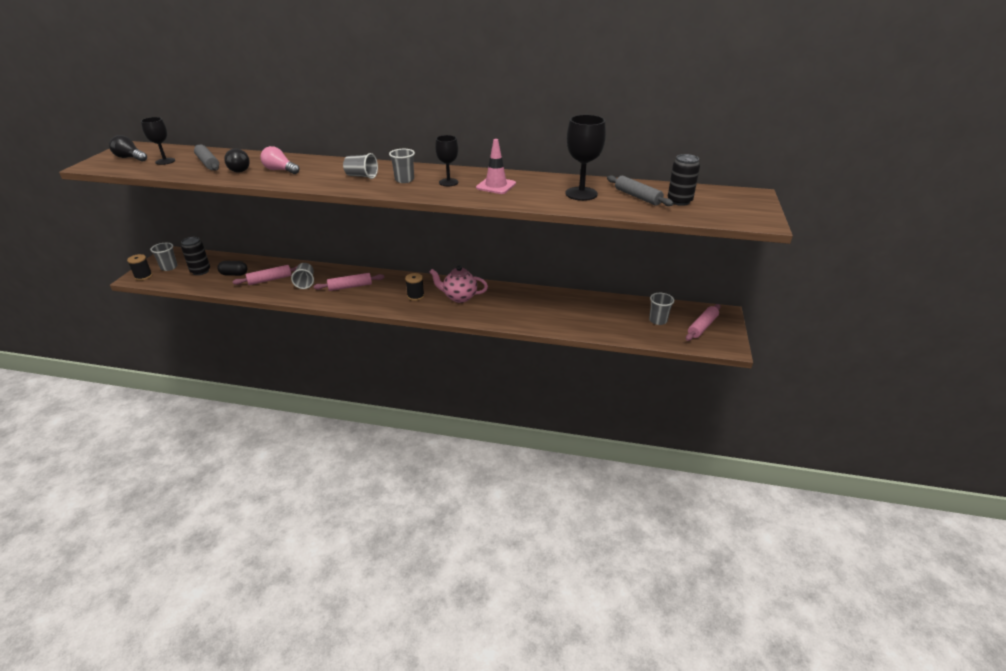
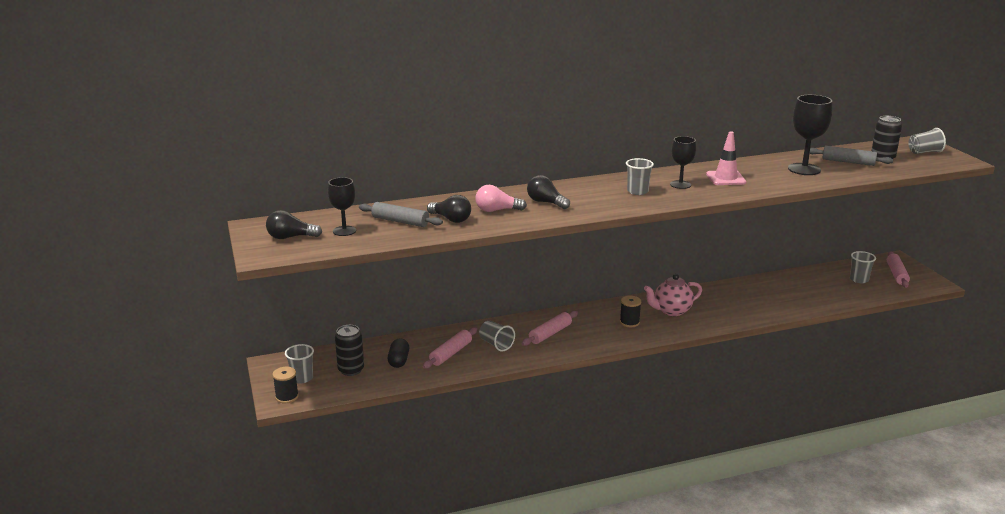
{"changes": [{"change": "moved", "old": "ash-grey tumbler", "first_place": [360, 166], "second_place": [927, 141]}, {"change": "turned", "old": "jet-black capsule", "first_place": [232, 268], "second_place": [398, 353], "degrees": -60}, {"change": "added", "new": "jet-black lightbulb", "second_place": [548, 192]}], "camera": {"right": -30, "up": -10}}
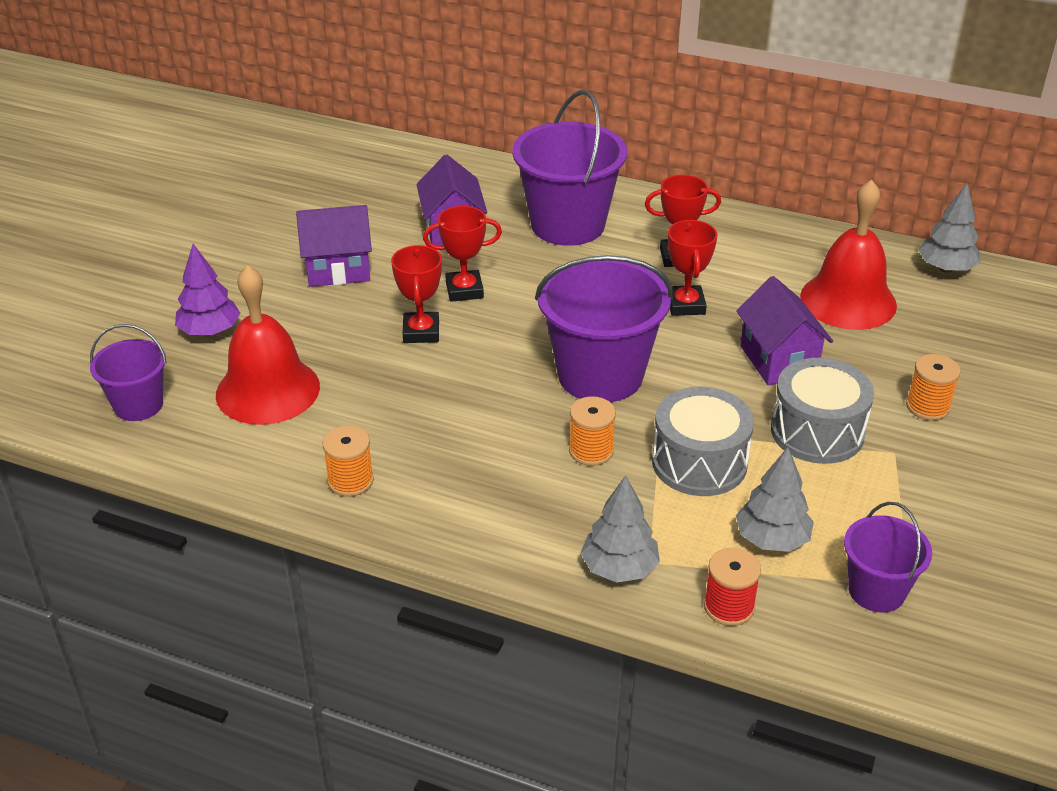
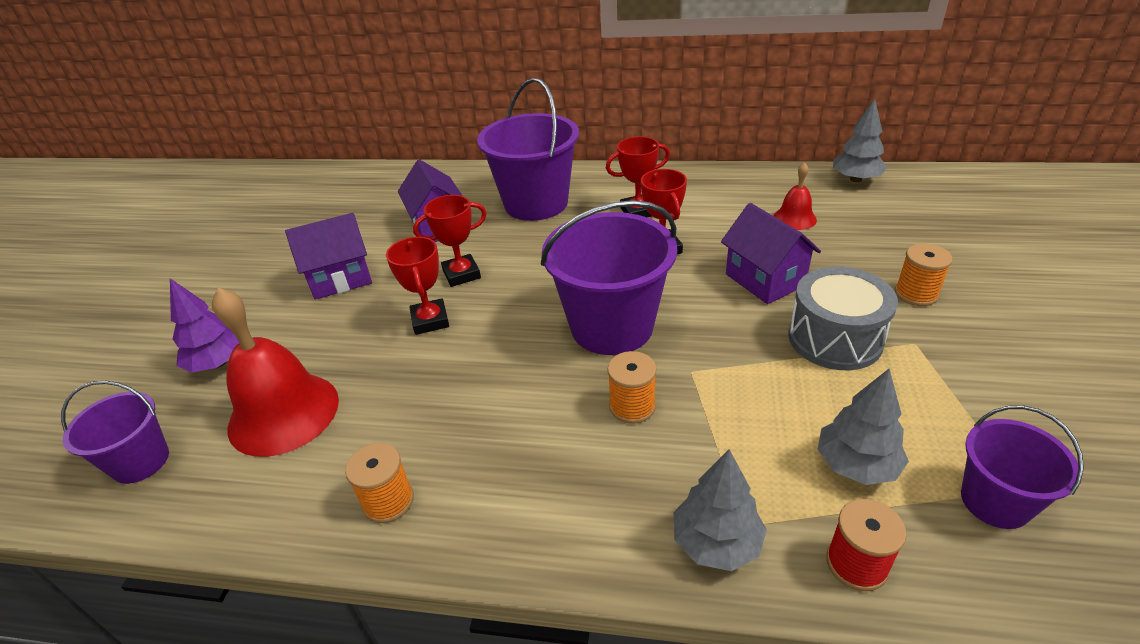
{"changes": [{"change": "resized", "old": "red hand bell", "first_place": [848, 254], "second_place": [795, 196], "factor": 0.51}, {"change": "removed", "old": "ash-grey drum", "first_place": [703, 441]}], "camera": {"right": -10, "up": 0}}
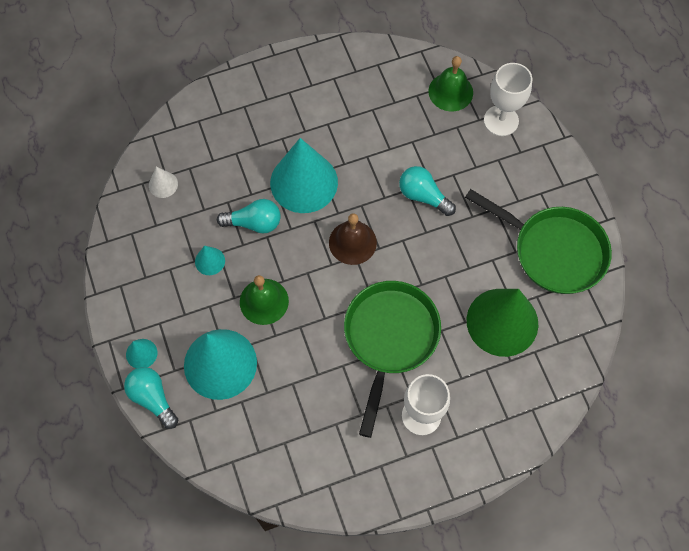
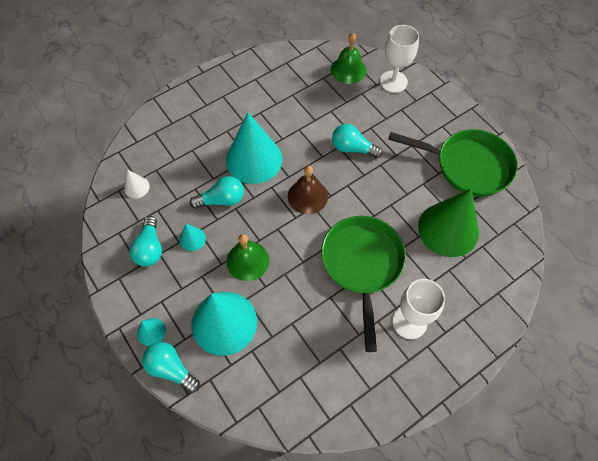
{"changes": [{"change": "added", "new": "aqua lightbulb", "second_place": [145, 241]}], "camera": {"right": -15, "up": -5}}
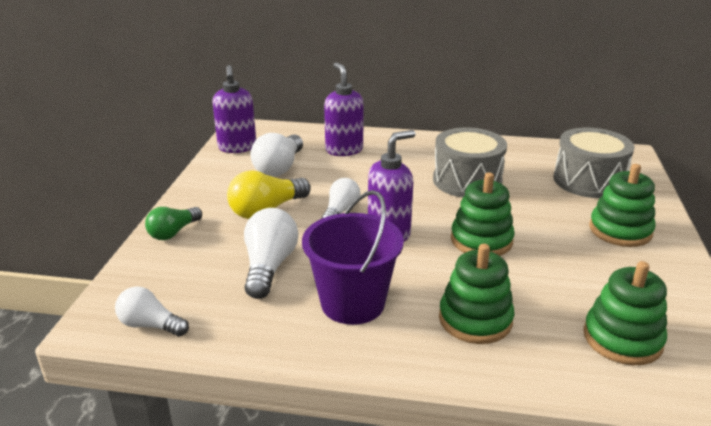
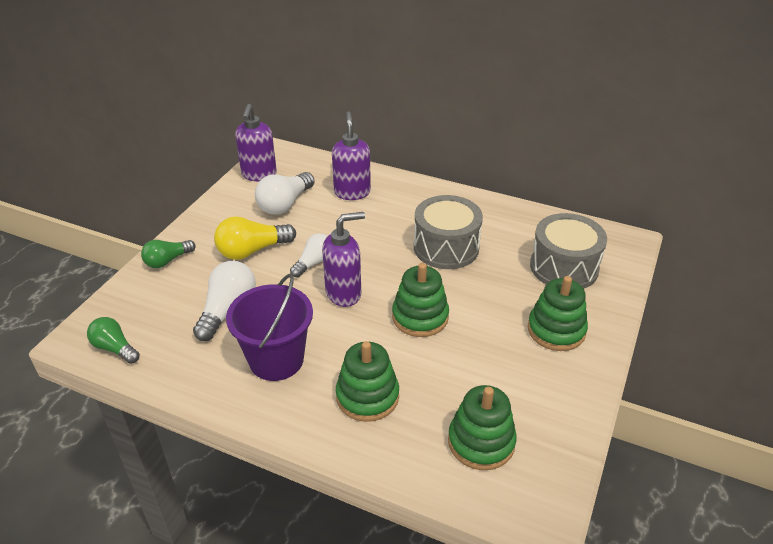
{"changes": [{"change": "recoloured", "old": "snow-white lightbulb", "new": "green lightbulb", "first_place": [152, 311], "second_place": [113, 340]}], "camera": {"right": 15, "up": 10}}
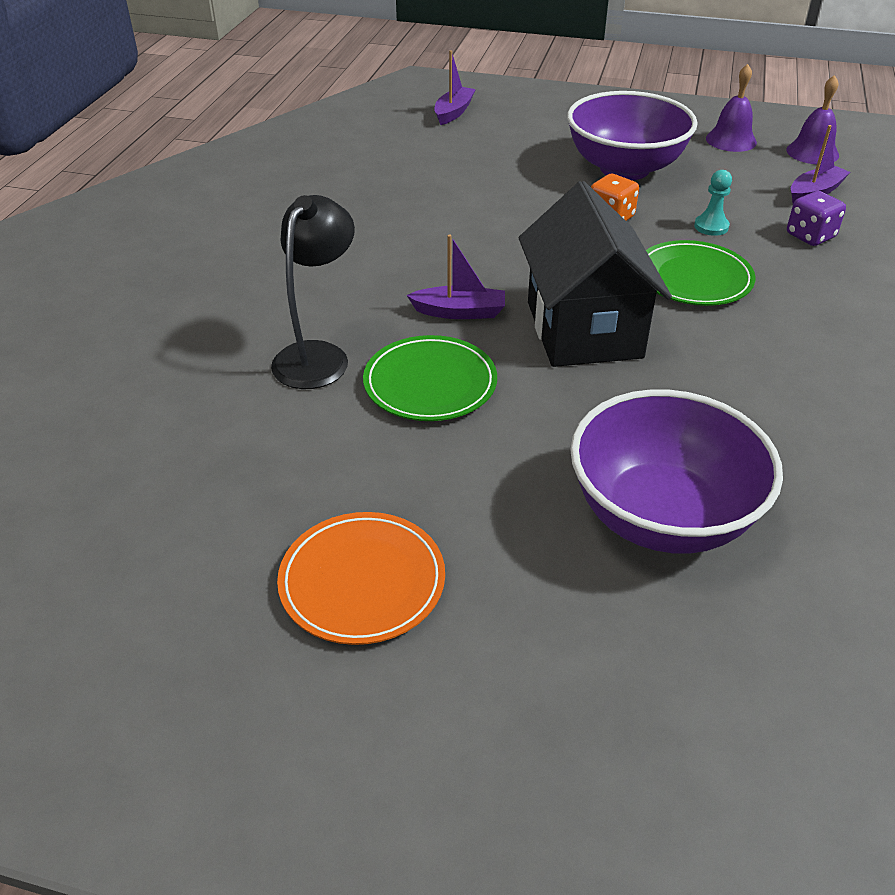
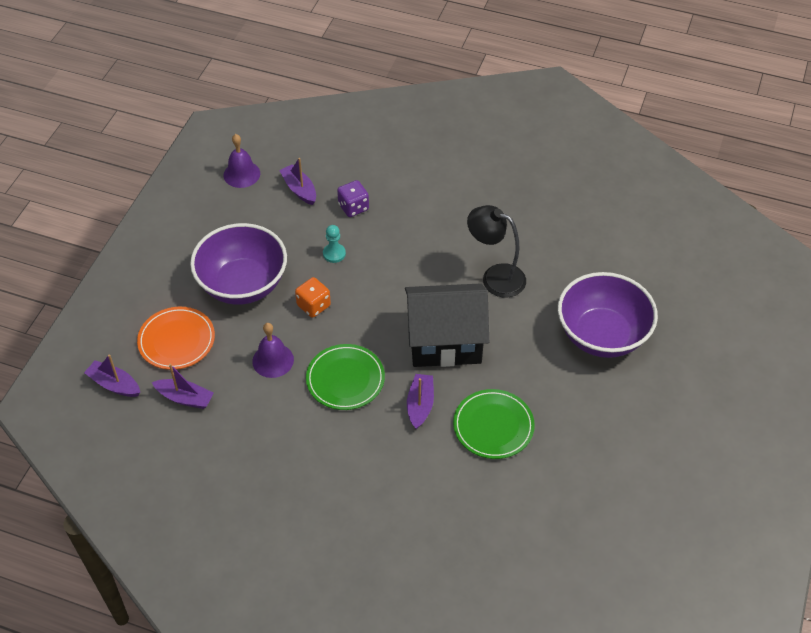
{"changes": [{"change": "moved", "old": "royal purple hand bell", "first_place": [731, 108], "second_place": [273, 350]}, {"change": "moved", "old": "jet-black desk lamp", "first_place": [313, 292], "second_place": [496, 251]}, {"change": "moved", "old": "green flat dish", "first_place": [701, 273], "second_place": [345, 377]}, {"change": "moved", "old": "bright orange flat dish", "first_place": [361, 578], "second_place": [176, 338]}, {"change": "added", "new": "royal purple toy boat", "second_place": [183, 386]}], "camera": {"right": -85, "up": 10}}
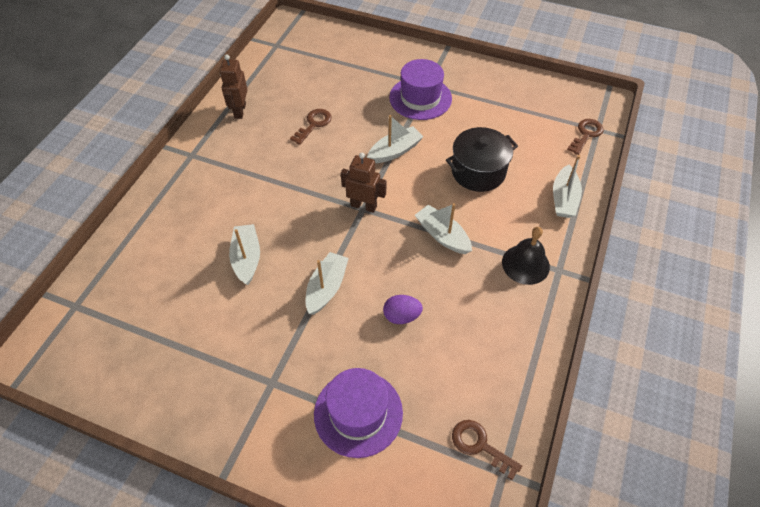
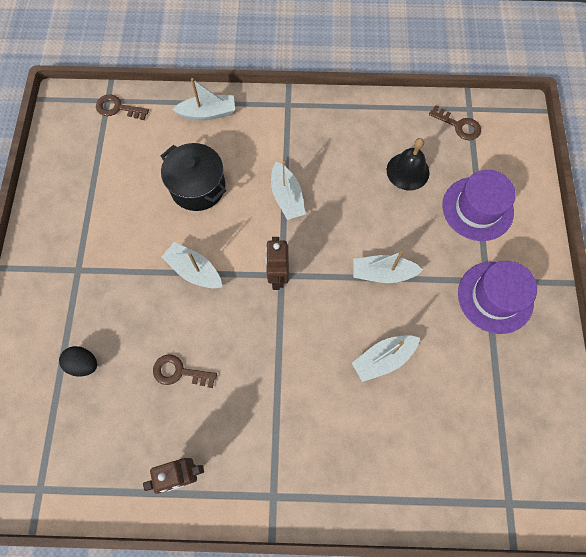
{"changes": [{"change": "moved", "old": "royal purple hat", "first_place": [420, 89], "second_place": [497, 297]}, {"change": "turned", "old": "snow-white toy boat", "first_place": [443, 228], "second_place": [288, 190], "degrees": -45}, {"change": "moved", "old": "jet-black hand bell", "first_place": [526, 256], "second_place": [408, 164]}, {"change": "removed", "old": "royal purple egg", "first_place": [403, 309]}, {"change": "turned", "old": "russet latchkey", "first_place": [487, 450], "second_place": [455, 122], "degrees": -75}, {"change": "added", "new": "jet-black egg", "second_place": [78, 361]}], "camera": {"right": -110, "up": 15}}
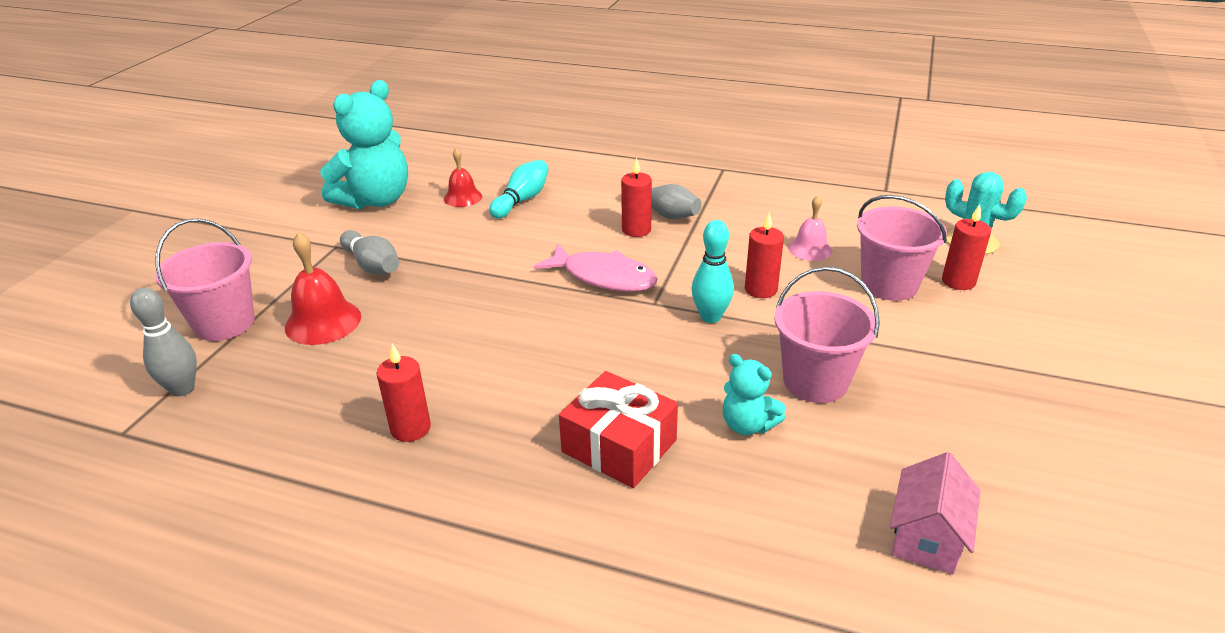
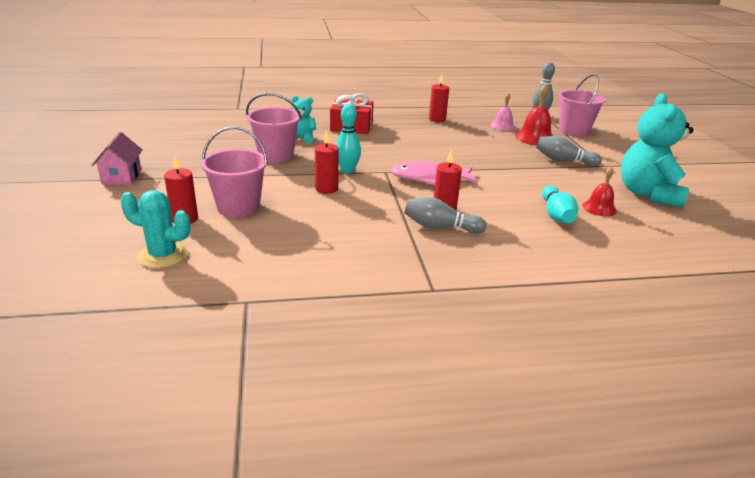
{"changes": [{"change": "moved", "old": "rosy hand bell", "first_place": [810, 228], "second_place": [503, 112]}, {"change": "moved", "old": "rosy cottage", "first_place": [935, 513], "second_place": [117, 158]}], "camera": {"right": 150, "up": -5}}
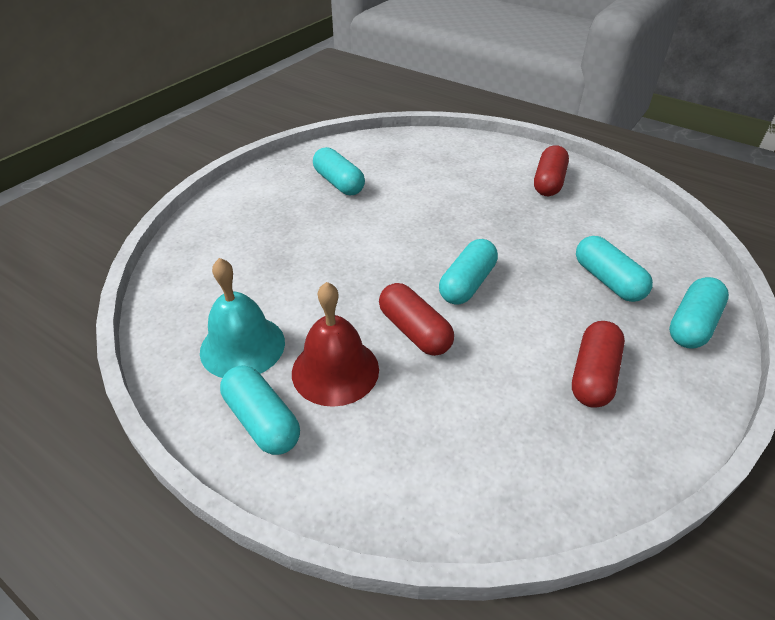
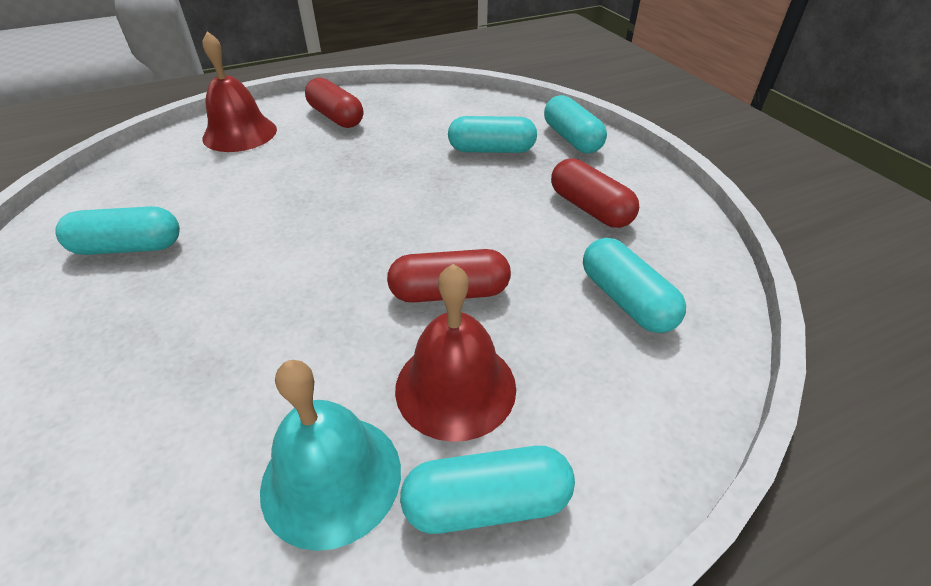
{"changes": [{"change": "moved", "old": "aqua capsule", "first_place": [468, 272], "second_place": [634, 285]}, {"change": "added", "new": "red hand bell", "second_place": [239, 91]}], "camera": {"right": -60, "up": 0}}
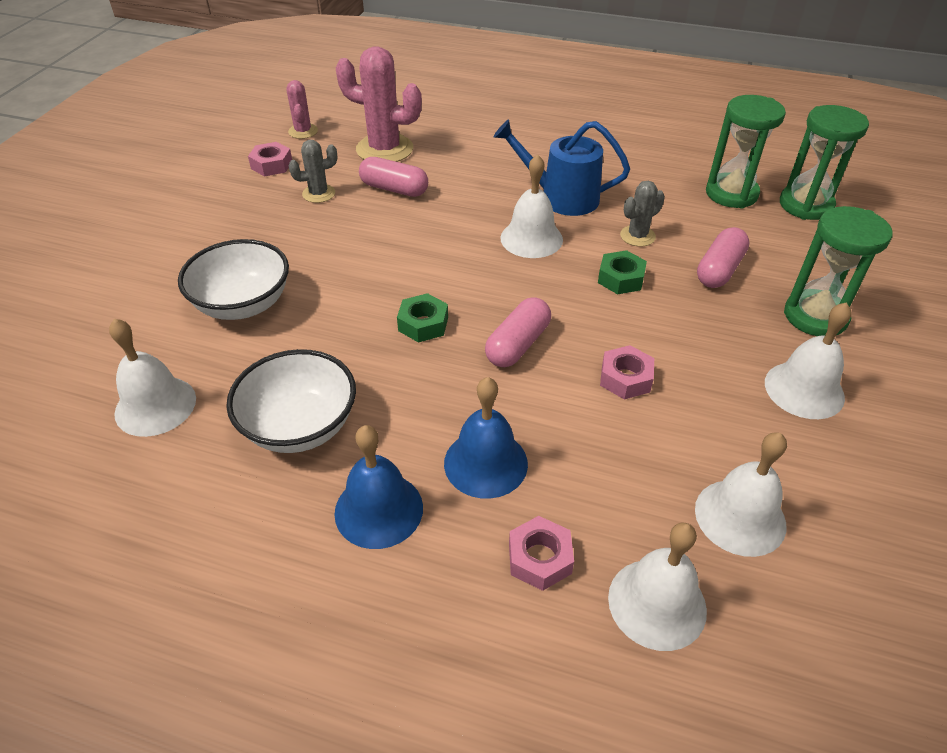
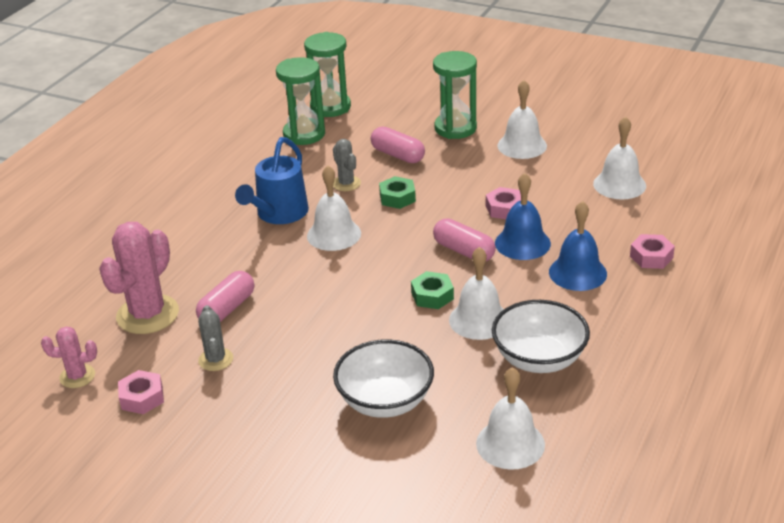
{"changes": [{"change": "moved", "old": "royal blue hand bell", "first_place": [378, 487], "second_place": [523, 216]}, {"change": "moved", "old": "snow-white hand bell", "first_place": [657, 586], "second_place": [476, 293]}], "camera": {"right": -80, "up": -10}}
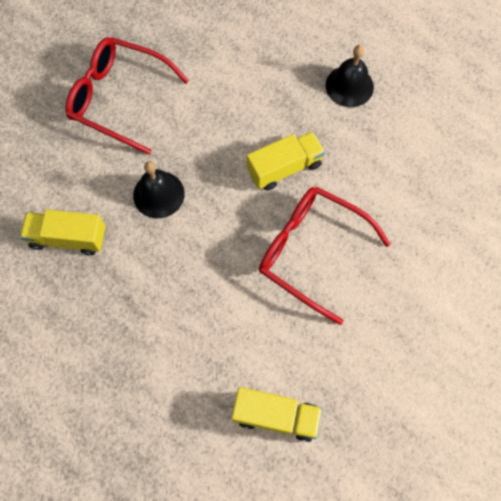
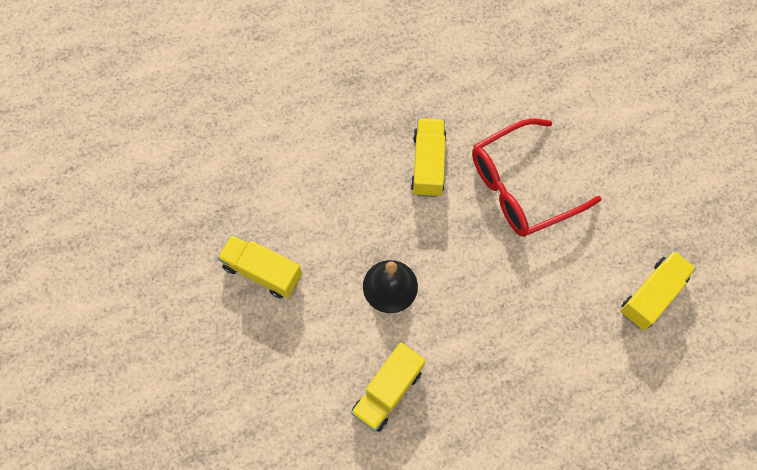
{"changes": [{"change": "replaced", "old": "red eyeglasses", "new": "golden truck", "first_place": [127, 96], "second_place": [259, 266]}, {"change": "removed", "old": "jet-black hand bell", "first_place": [350, 76]}], "camera": {"right": -60, "up": 0}}
